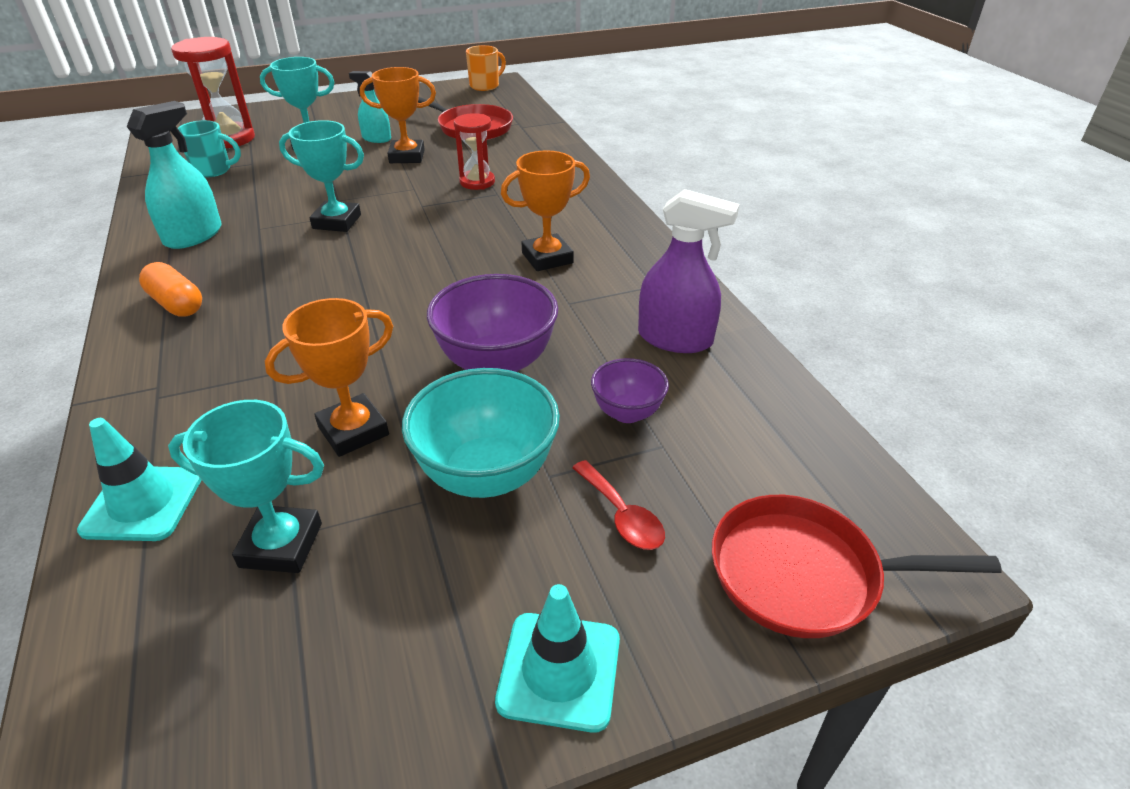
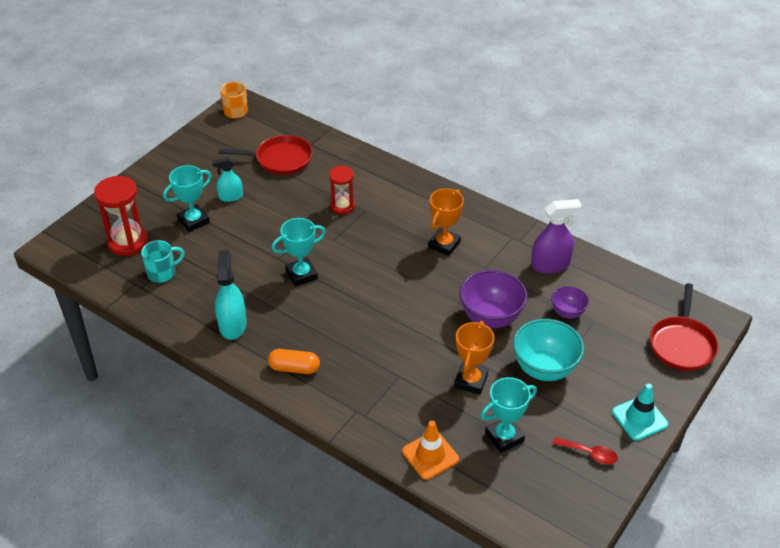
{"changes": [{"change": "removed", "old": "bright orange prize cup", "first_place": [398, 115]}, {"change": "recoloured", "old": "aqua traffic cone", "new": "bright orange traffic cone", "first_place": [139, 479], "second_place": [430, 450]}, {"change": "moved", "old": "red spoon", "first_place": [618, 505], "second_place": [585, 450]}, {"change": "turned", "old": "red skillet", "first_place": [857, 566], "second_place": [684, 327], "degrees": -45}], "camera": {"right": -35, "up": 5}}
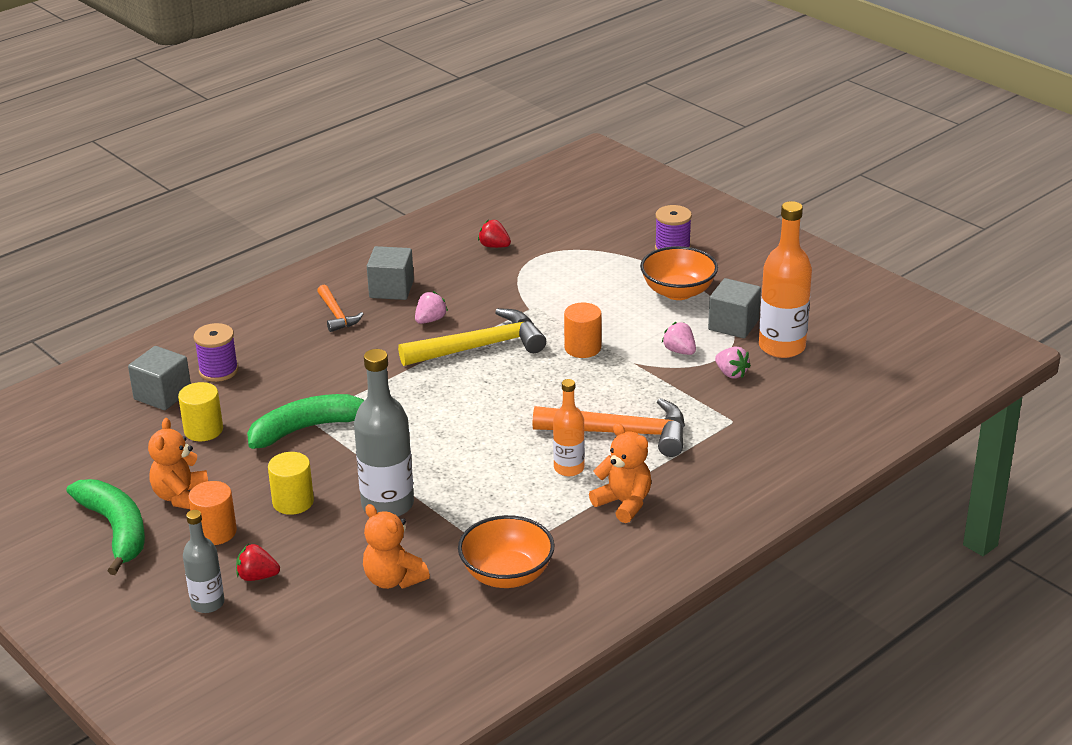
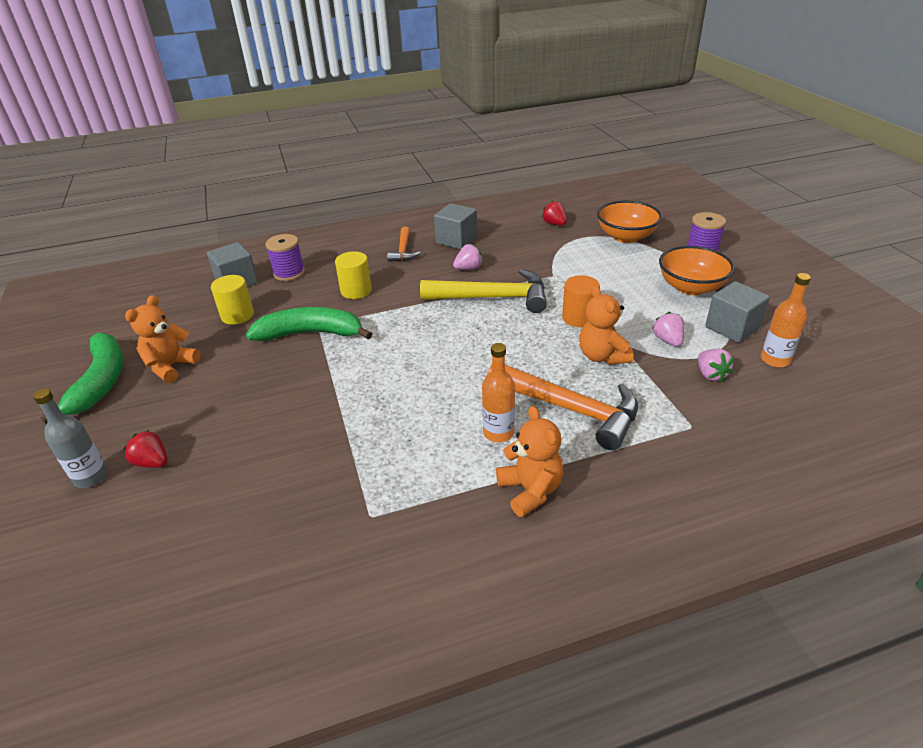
{"changes": [{"change": "resized", "old": "bright orange flask", "first_place": [785, 279], "second_place": [786, 320], "factor": 0.59}, {"change": "removed", "old": "ash-grey flask", "first_place": [384, 433]}, {"change": "moved", "old": "golden solid cylinder", "first_place": [291, 483], "second_place": [353, 275]}, {"change": "removed", "old": "bright orange solid cylinder", "first_place": [212, 513]}, {"change": "moved", "old": "bright orange teddy bear", "first_place": [396, 546], "second_place": [606, 325]}, {"change": "moved", "old": "bright orange bowl", "first_place": [506, 551], "second_place": [629, 222]}], "camera": {"right": 25, "up": 5}}
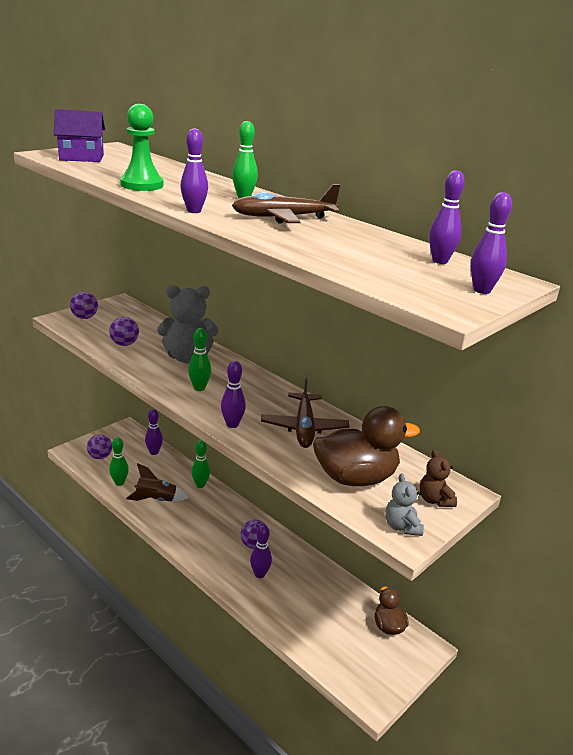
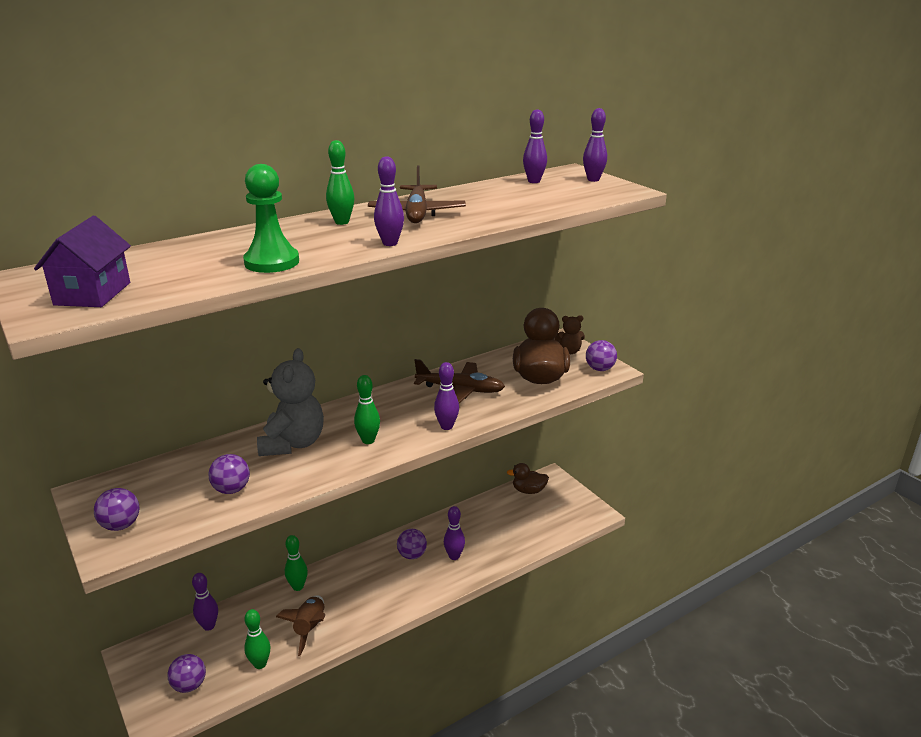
{"changes": [{"change": "replaced", "old": "ash-grey teddy bear", "new": "royal purple sphere", "first_place": [404, 505], "second_place": [601, 355]}], "camera": {"right": -75, "up": 0}}
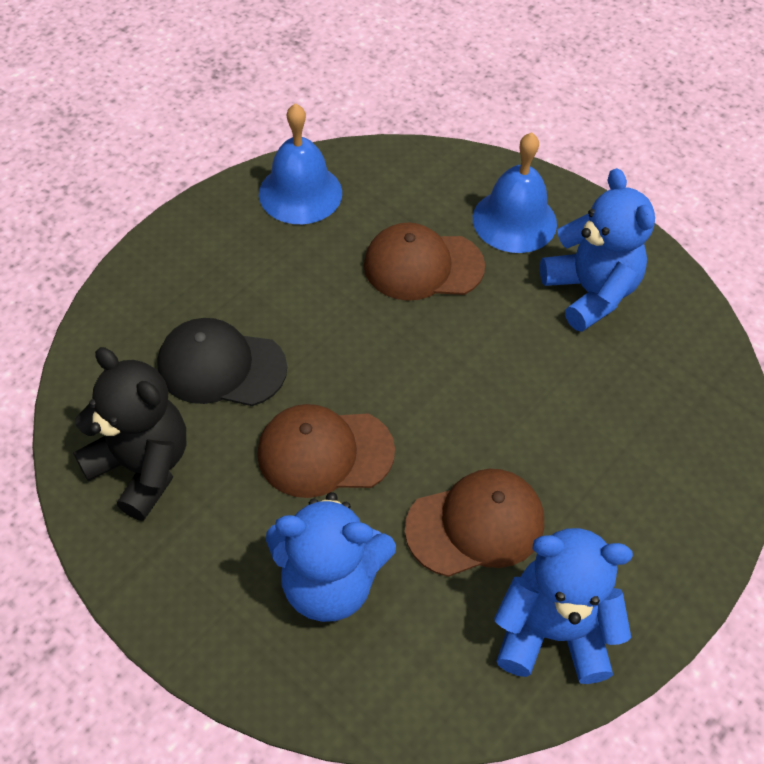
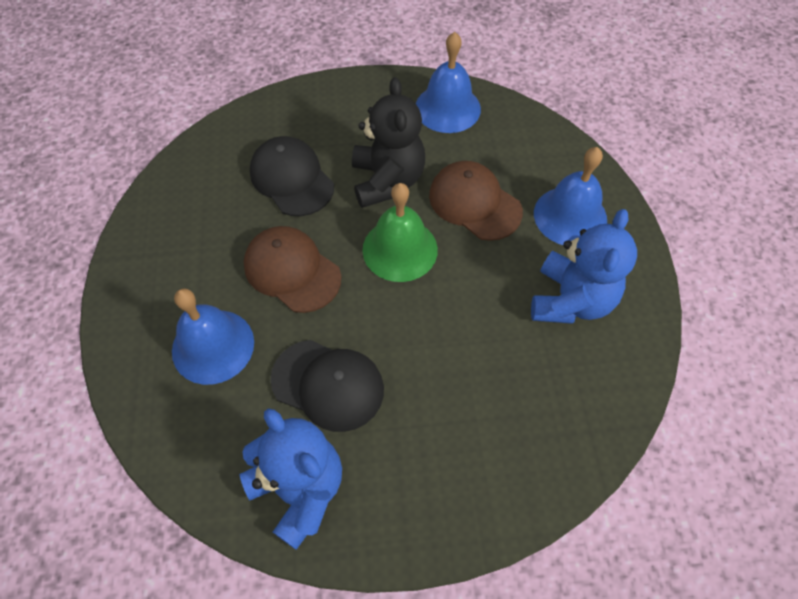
{"changes": [{"change": "moved", "old": "jet-black teddy bear", "first_place": [129, 434], "second_place": [388, 142]}, {"change": "recoloured", "old": "russet cap", "new": "jet-black cap", "first_place": [474, 523], "second_place": [327, 386]}, {"change": "replaced", "old": "royal blue teddy bear", "new": "royal blue hand bell", "first_place": [331, 557], "second_place": [213, 336]}, {"change": "added", "new": "green hand bell", "second_place": [400, 232]}], "camera": {"right": 45, "up": 5}}
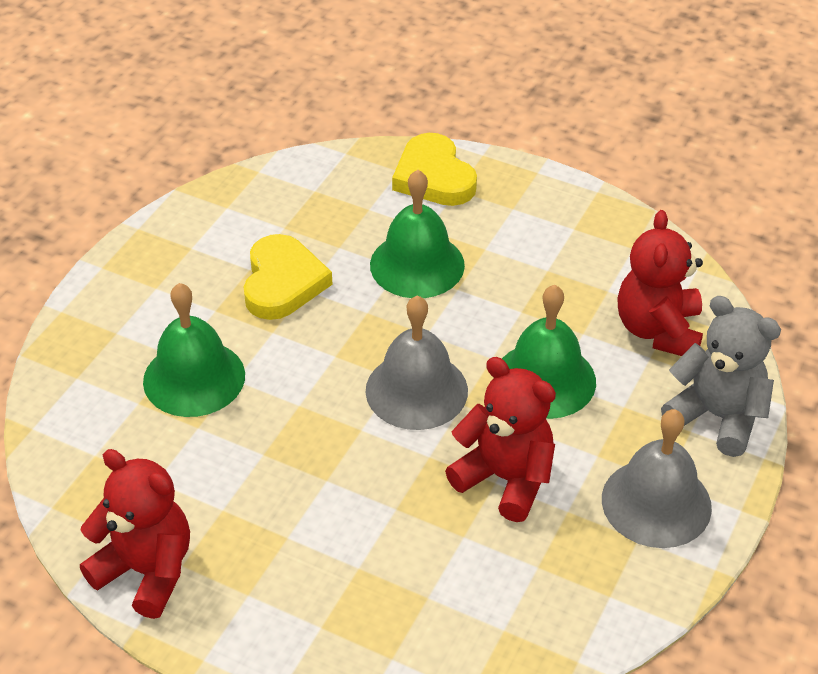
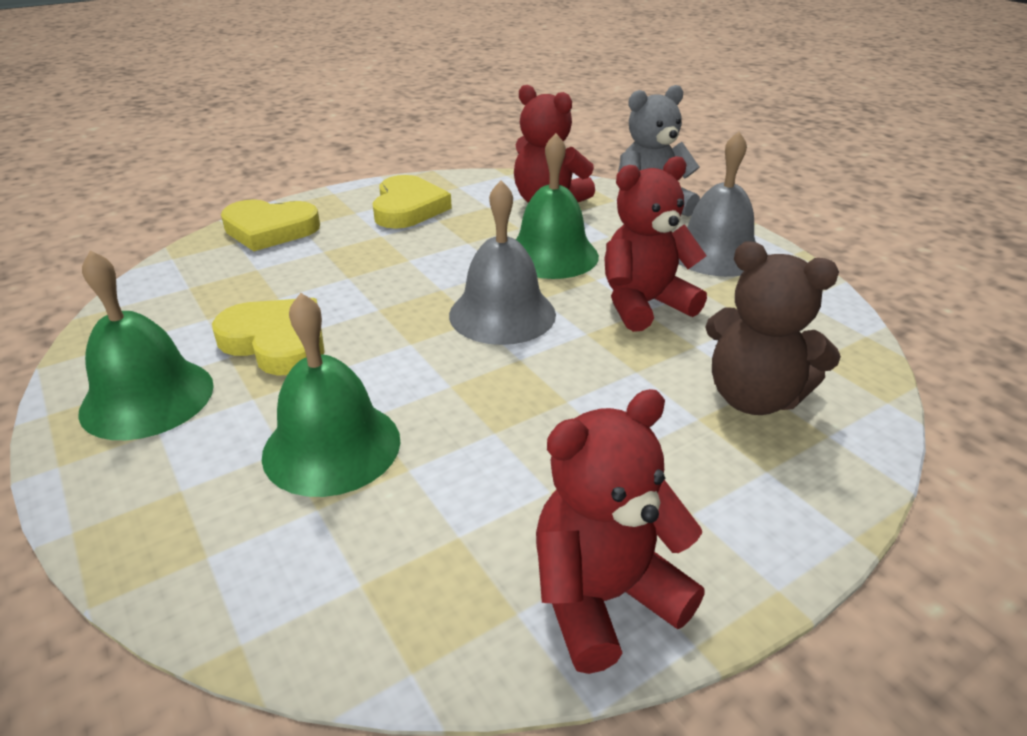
{"changes": [{"change": "moved", "old": "green hand bell", "first_place": [417, 234], "second_place": [146, 345]}, {"change": "added", "new": "golden heart", "second_place": [412, 202]}, {"change": "added", "new": "russet teddy bear", "second_place": [773, 328]}], "camera": {"right": -60, "up": -10}}
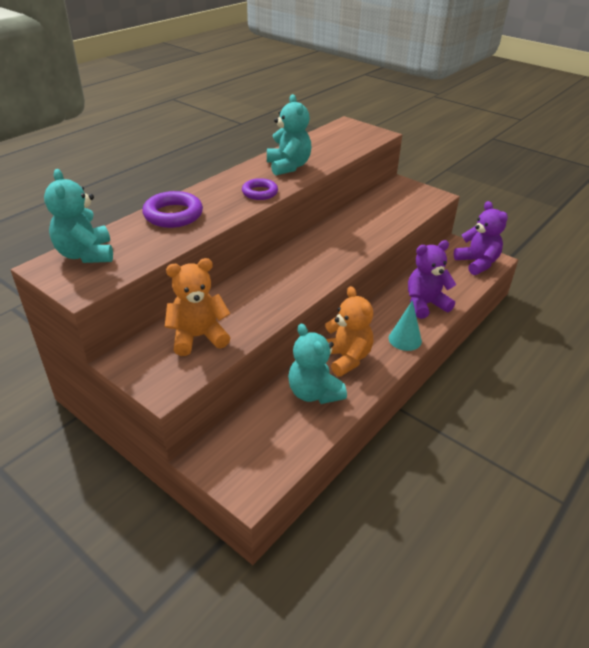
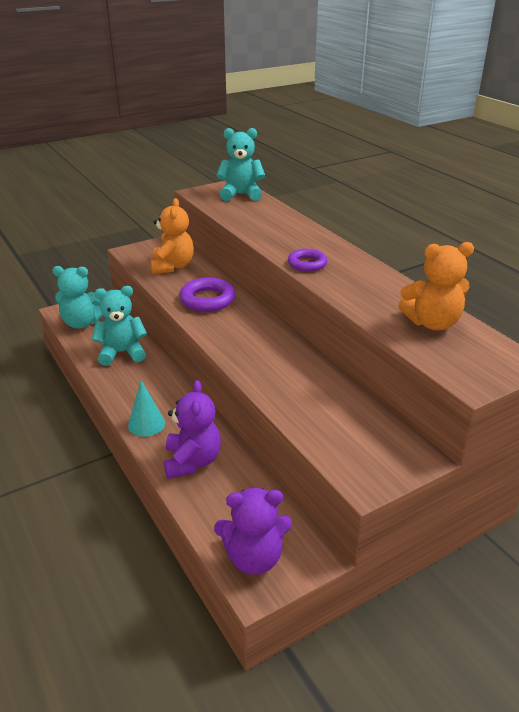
{"changes": [{"change": "moved", "old": "aqua teddy bear", "first_place": [289, 134], "second_place": [77, 297]}, {"change": "moved", "old": "royal purple ring", "first_place": [172, 209], "second_place": [207, 295]}, {"change": "moved", "old": "bright orange teddy bear", "first_place": [349, 331], "second_place": [436, 286]}], "camera": {"right": 110, "up": -5}}
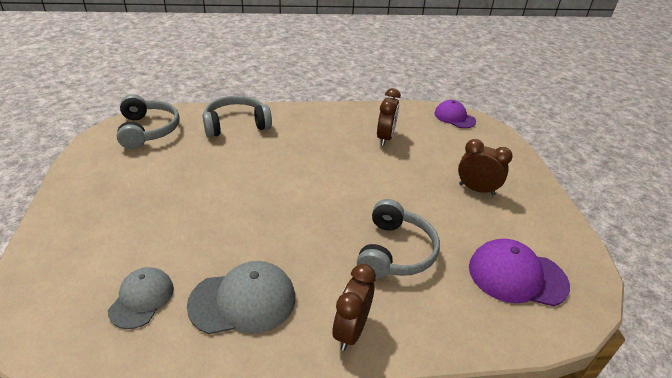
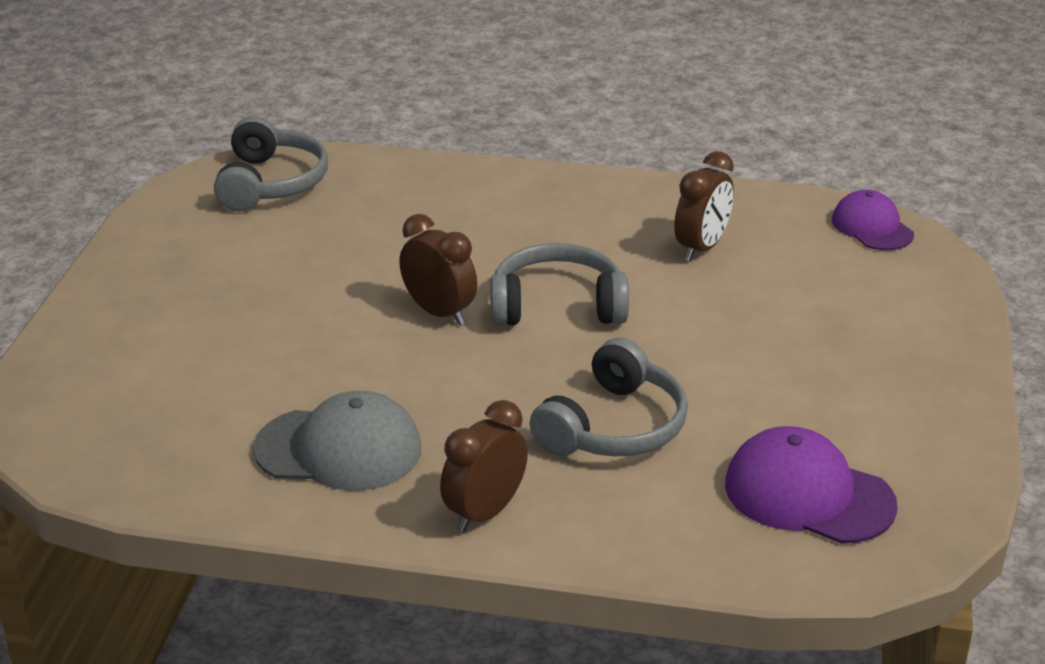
{"changes": [{"change": "moved", "old": "ash-grey over-ear headphones", "first_place": [237, 116], "second_place": [559, 284]}, {"change": "moved", "old": "russet alarm clock", "first_place": [485, 167], "second_place": [438, 269]}, {"change": "removed", "old": "ash-grey cap", "first_place": [141, 298]}], "camera": {"right": 20, "up": -5}}
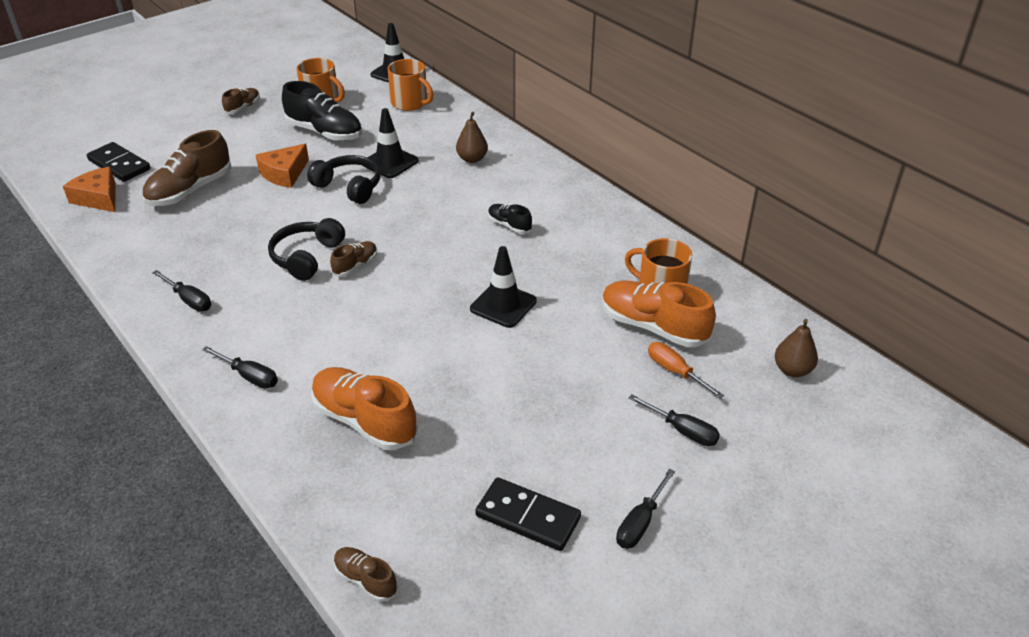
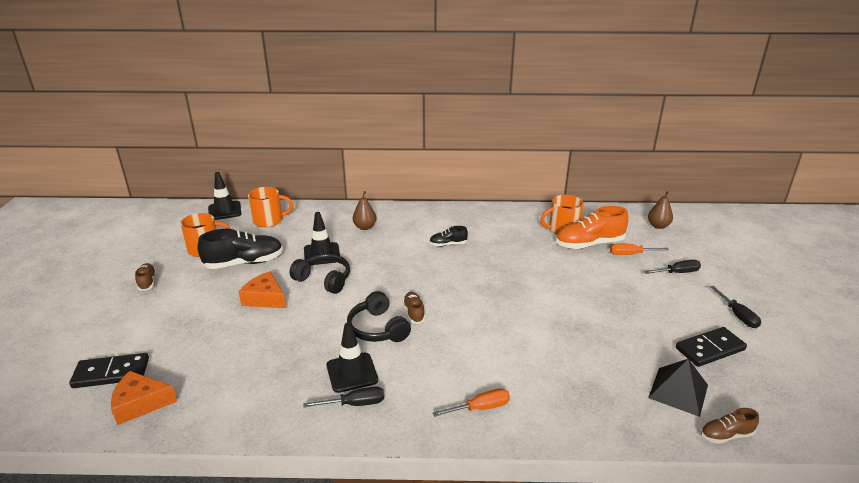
{"changes": [{"change": "removed", "old": "russet sneaker", "first_place": [187, 168]}, {"change": "turned", "old": "bright orange cheese", "first_place": [282, 166], "second_place": [262, 289], "degrees": 135}, {"change": "turned", "old": "jet-black over-ear headphones", "first_place": [343, 179], "second_place": [320, 274], "degrees": 45}, {"change": "moved", "old": "jet-black traffic cone", "first_place": [503, 287], "second_place": [352, 358]}, {"change": "recoloured", "old": "jet-black screwdriver", "new": "bright orange screwdriver", "first_place": [240, 367], "second_place": [471, 402]}, {"change": "removed", "old": "bright orange sneaker", "first_place": [364, 408]}, {"change": "added", "new": "jet-black pyramid", "second_place": [678, 388]}], "camera": {"right": -50, "up": -10}}
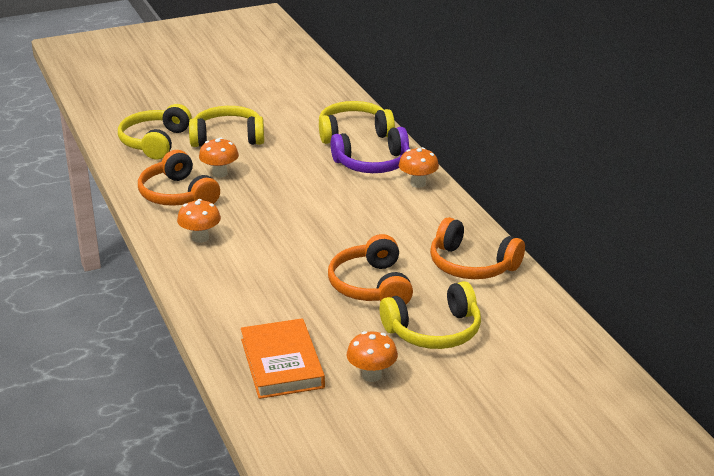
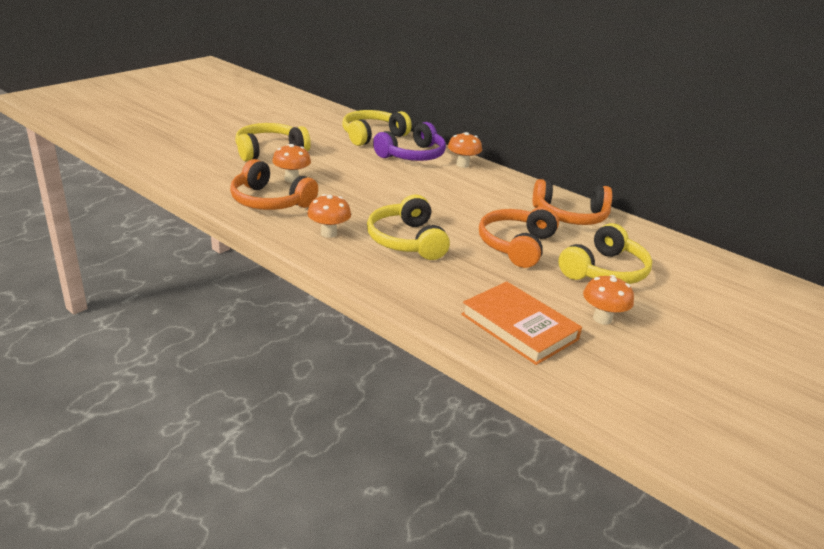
{"changes": [{"change": "moved", "old": "golden over-ear headphones", "first_place": [155, 132], "second_place": [408, 227]}, {"change": "turned", "old": "bright orange over-ear headphones", "first_place": [370, 269], "second_place": [519, 237], "degrees": 60}], "camera": {"right": -30, "up": 0}}
